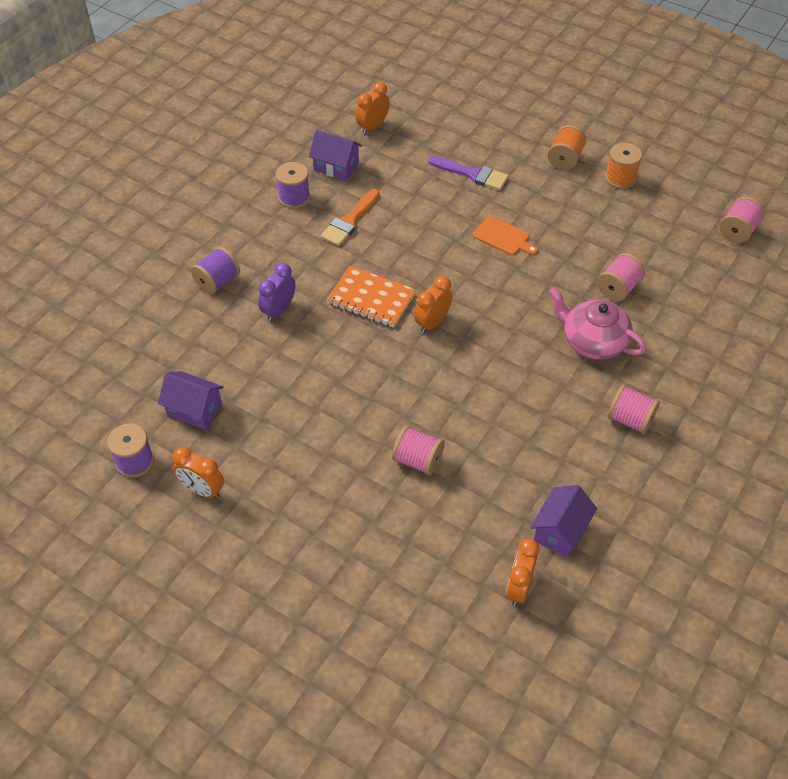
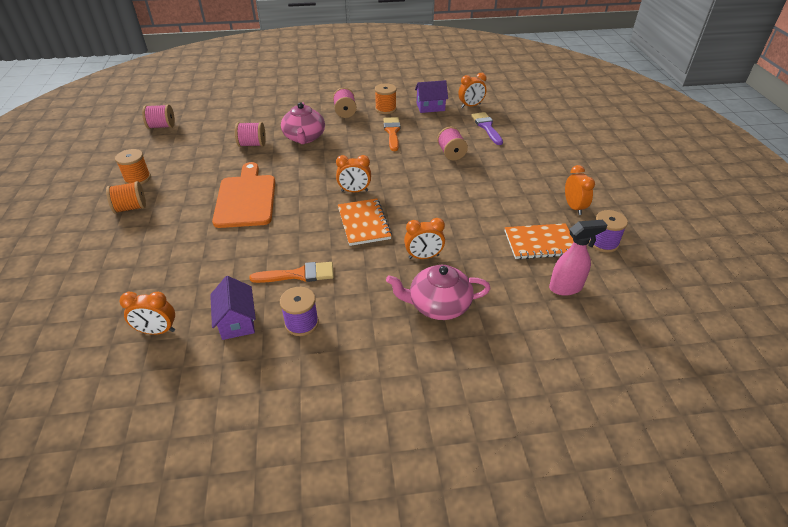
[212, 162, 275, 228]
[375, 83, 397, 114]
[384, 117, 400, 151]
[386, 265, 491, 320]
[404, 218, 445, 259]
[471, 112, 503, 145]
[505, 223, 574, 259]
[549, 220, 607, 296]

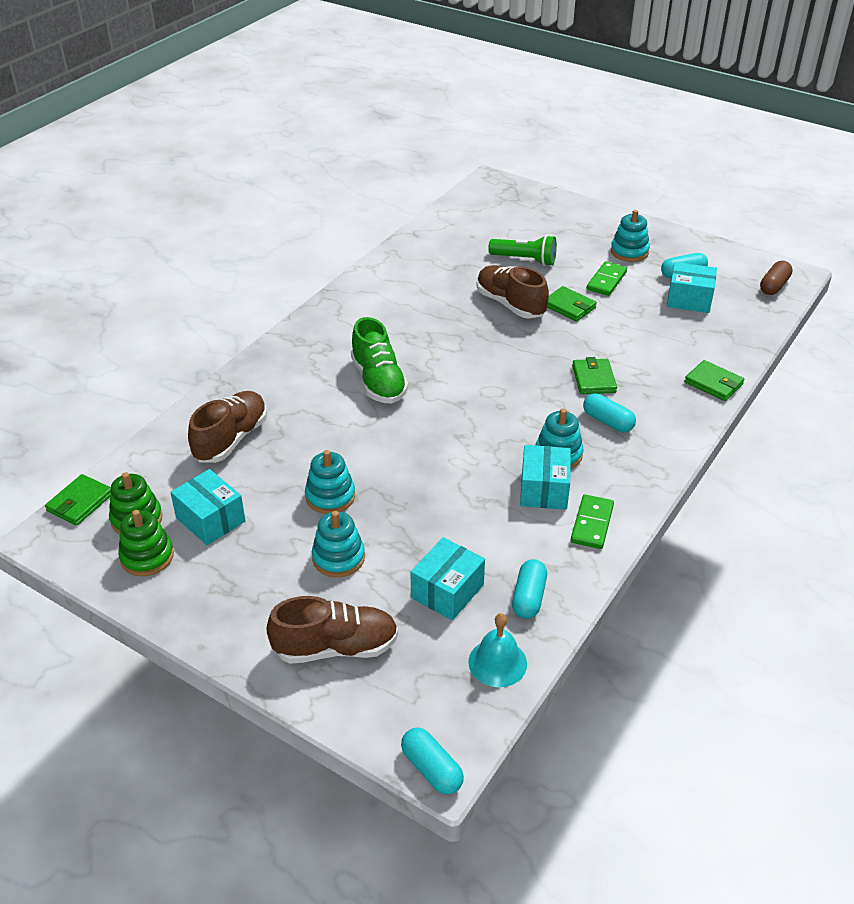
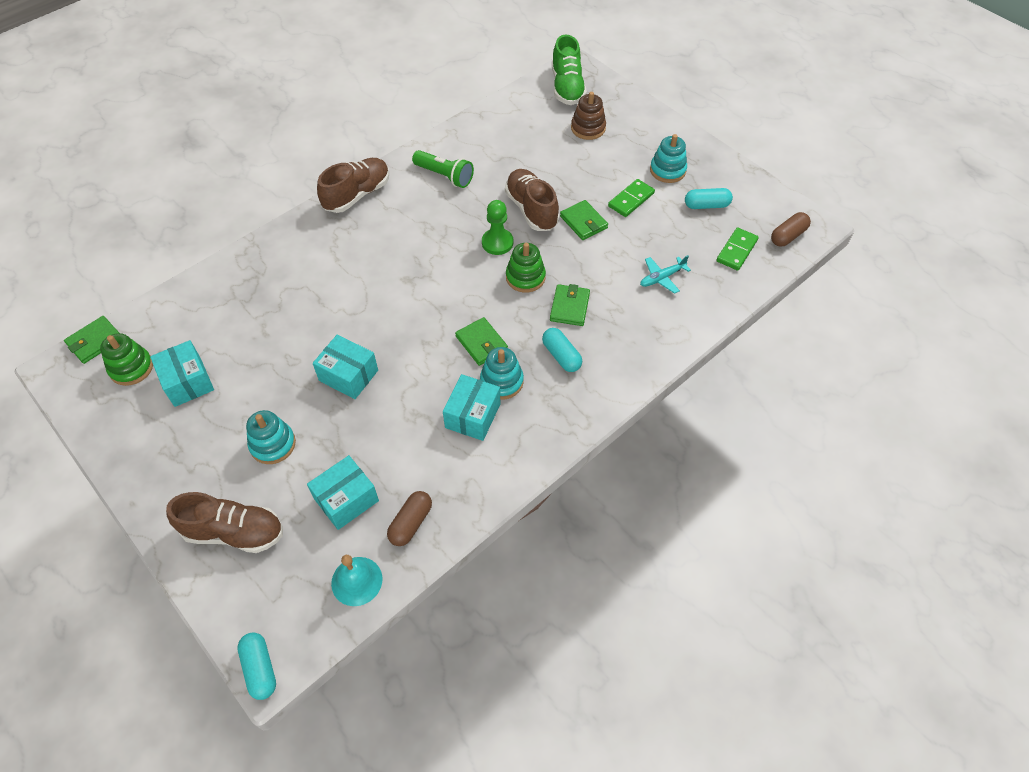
[313, 334, 378, 399]
[317, 158, 389, 213]
[387, 491, 432, 546]
[412, 150, 474, 188]
[455, 317, 508, 366]
[482, 200, 513, 255]
[506, 243, 546, 293]
[552, 35, 587, 105]
[571, 92, 606, 140]
[640, 255, 691, 294]
[716, 228, 759, 271]
[305, 450, 355, 514] (first image)

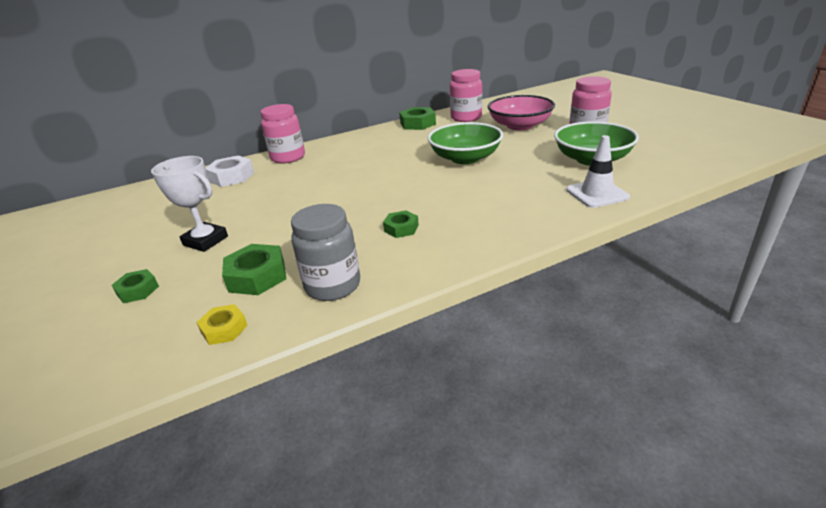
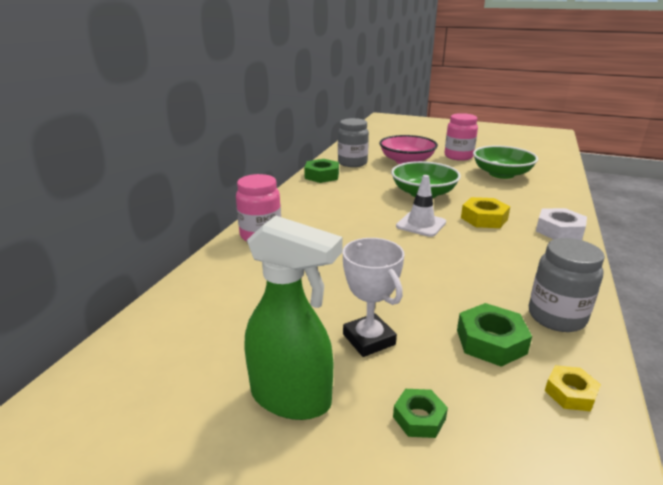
[245, 215, 343, 420]
[338, 118, 369, 167]
[343, 238, 405, 357]
[396, 175, 446, 237]
[461, 197, 510, 228]
[536, 208, 587, 240]
[383, 211, 419, 238] (first image)

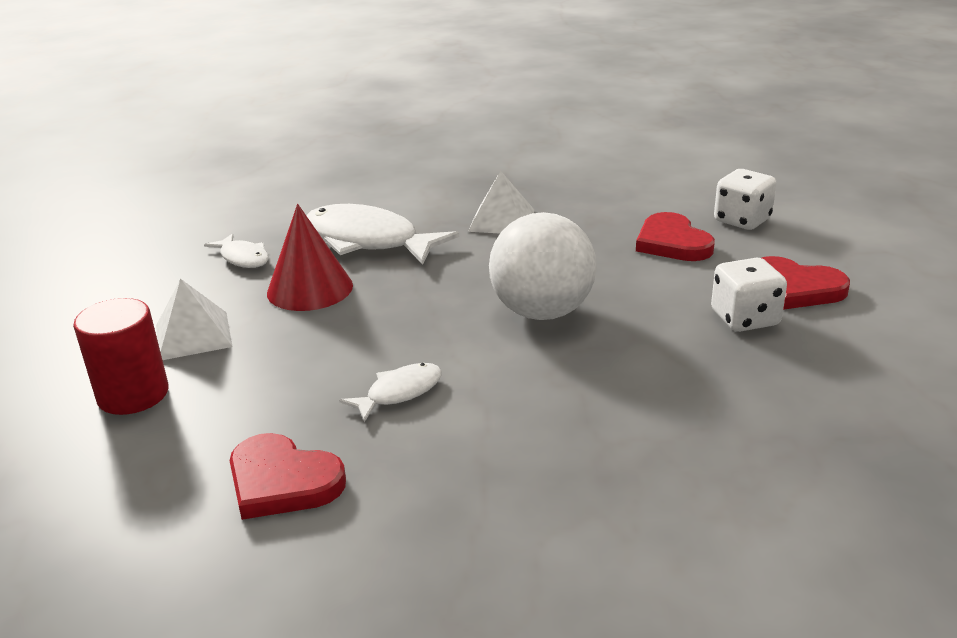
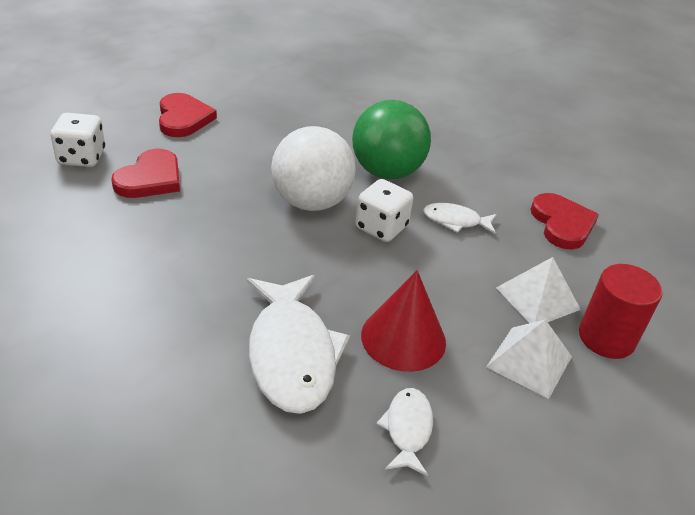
[352, 100, 431, 179]
[355, 179, 413, 242]
[496, 257, 581, 323]

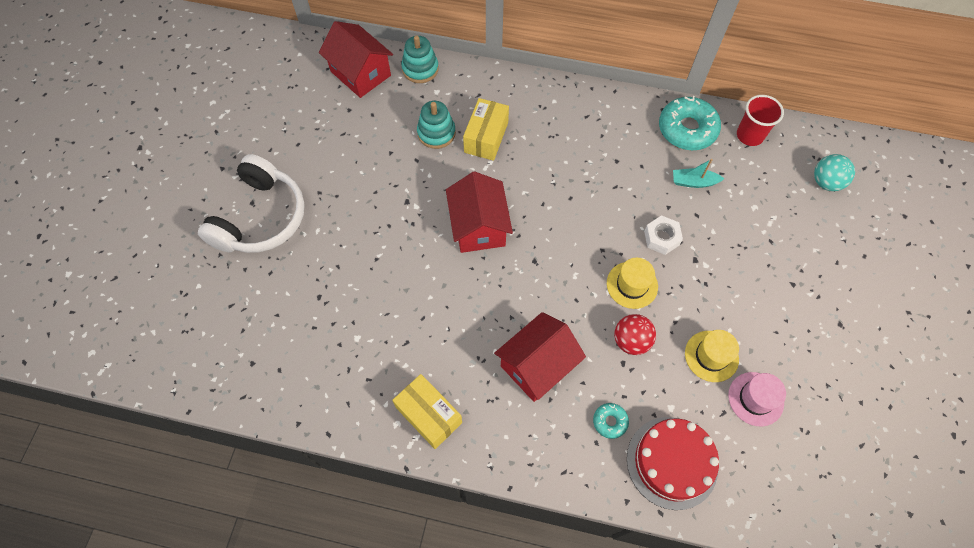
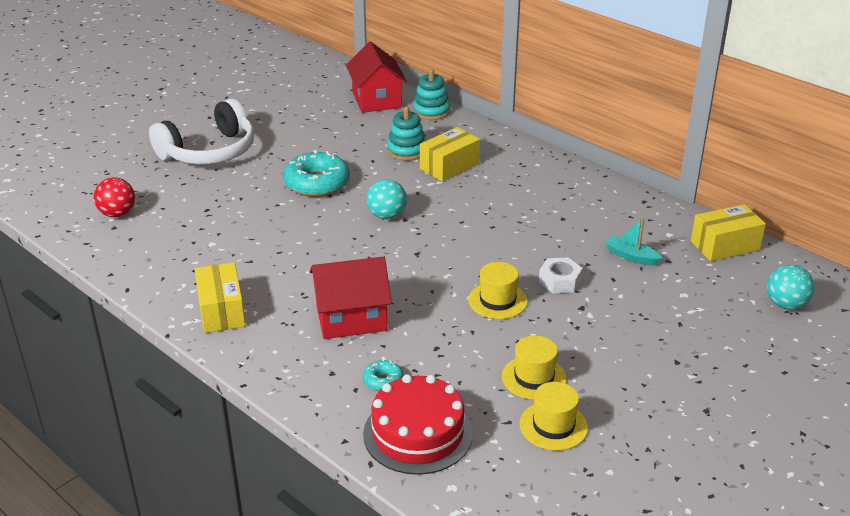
[94, 177, 135, 217]
[283, 150, 350, 197]
[367, 179, 407, 219]
[519, 382, 588, 451]
[691, 204, 766, 261]

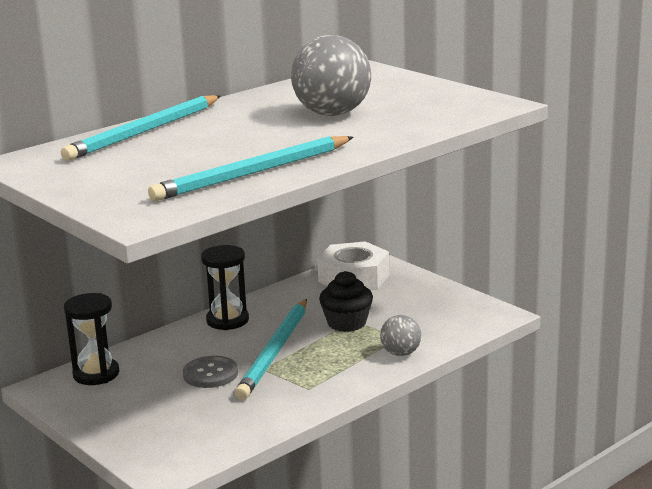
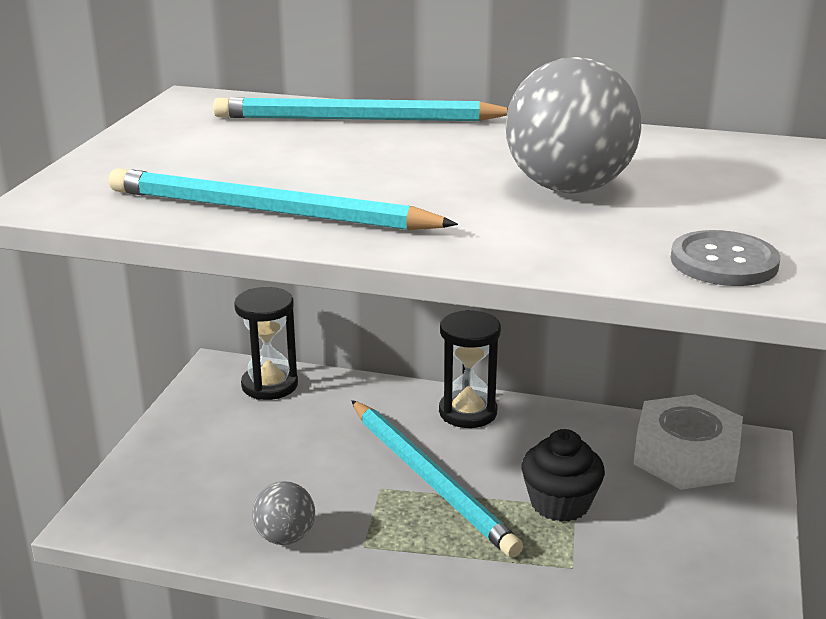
[252, 481, 315, 545]
[351, 400, 523, 558]
[671, 230, 780, 286]

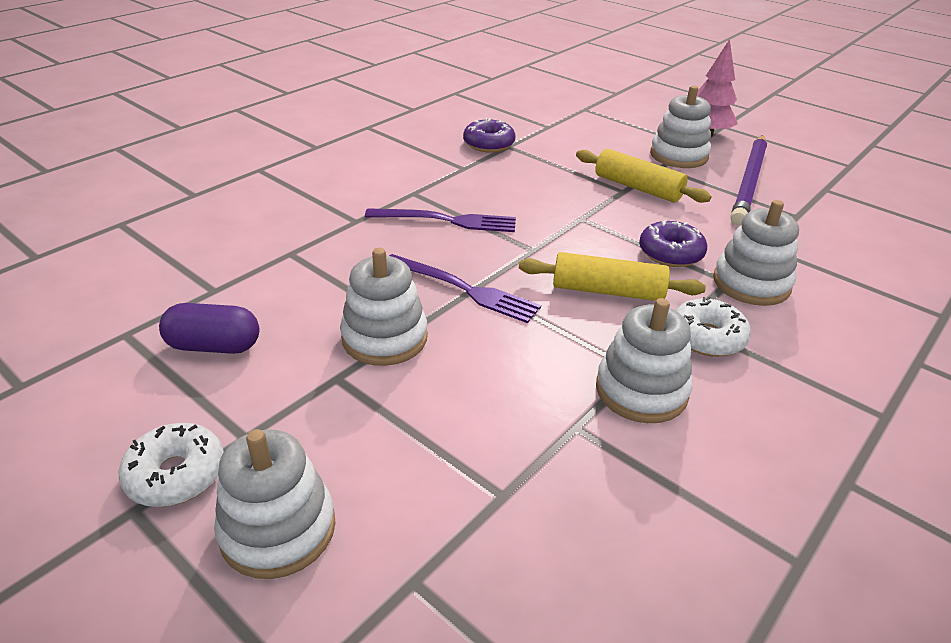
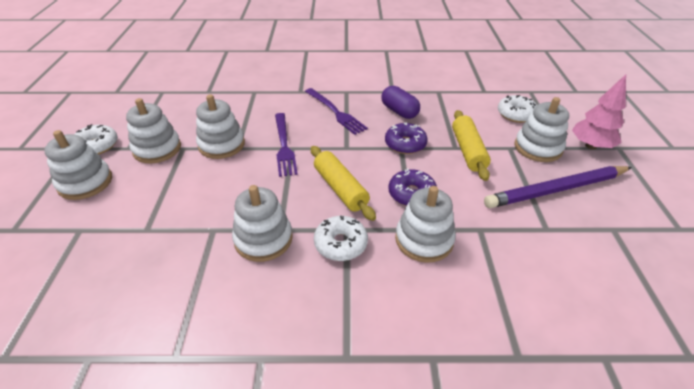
[126, 98, 181, 164]
[381, 86, 420, 119]
[385, 122, 428, 154]
[498, 95, 537, 123]

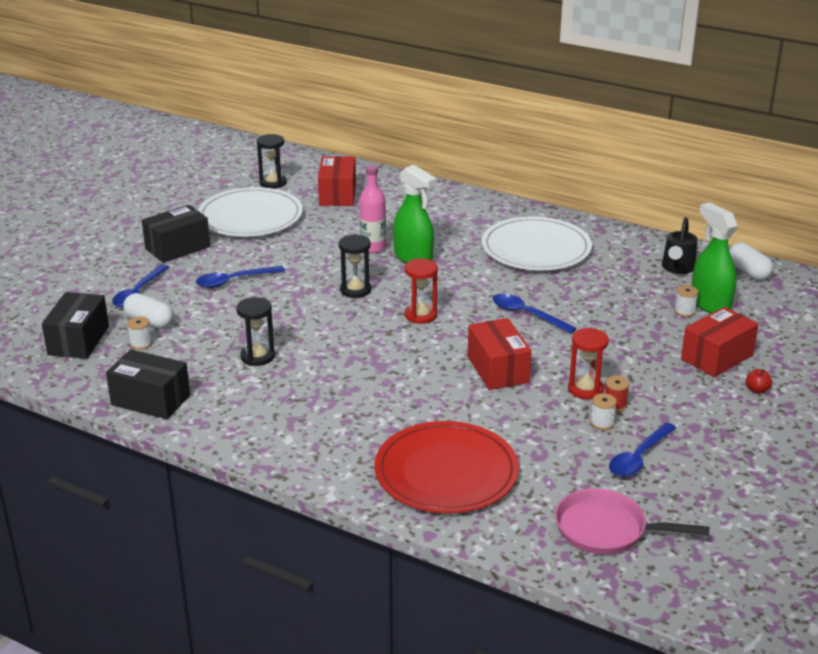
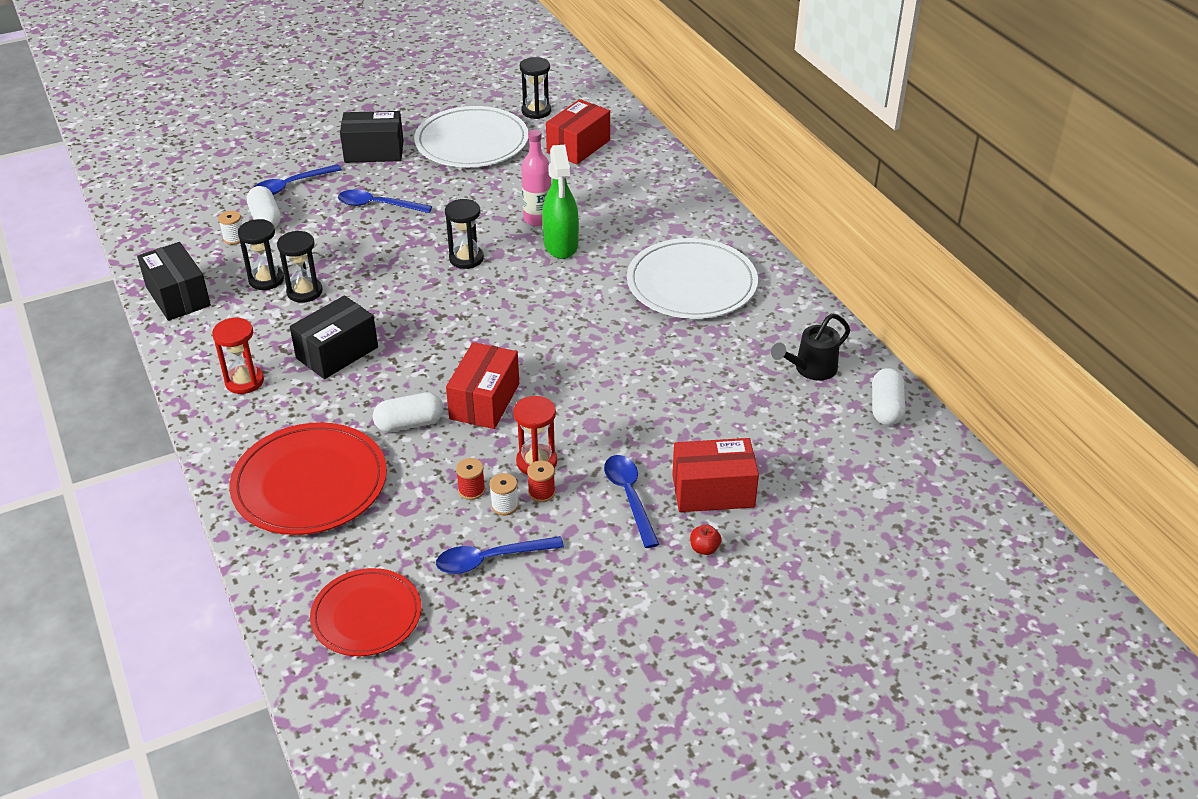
[212, 317, 264, 394]
[238, 219, 284, 290]
[290, 295, 378, 379]
[310, 568, 421, 656]
[373, 392, 444, 432]
[456, 458, 485, 500]
[604, 455, 659, 548]
[674, 285, 698, 317] (first image)
[692, 202, 738, 313] (first image)

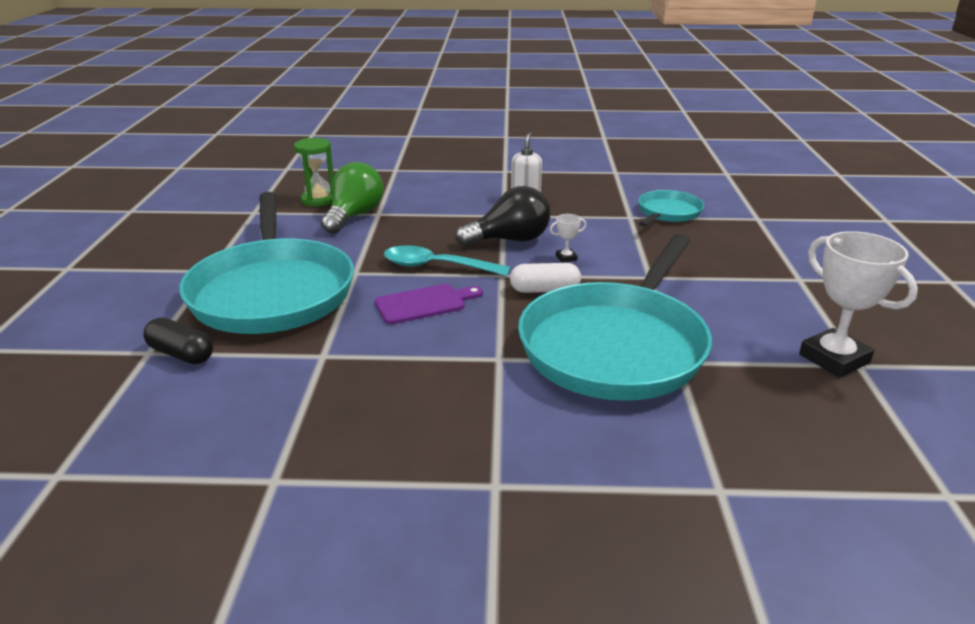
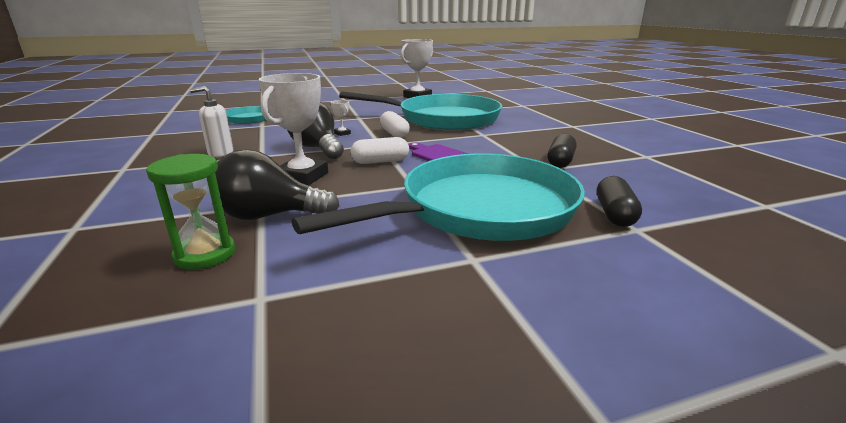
[215, 150, 339, 220]
[259, 73, 328, 186]
[351, 137, 409, 164]
[547, 134, 577, 168]

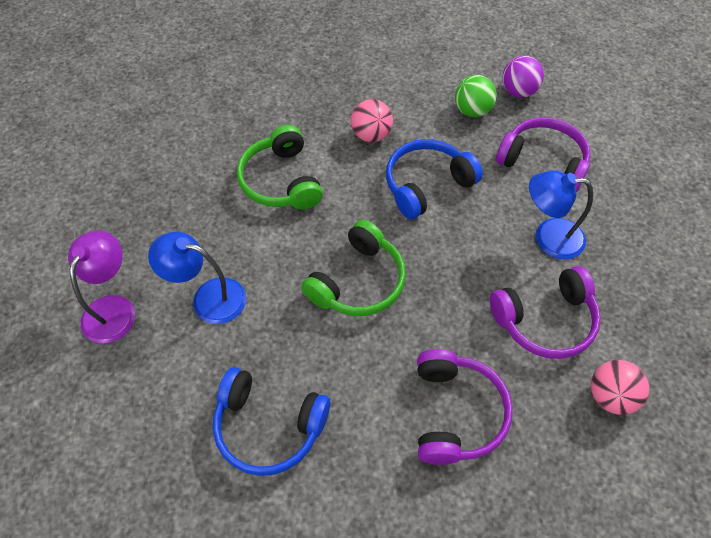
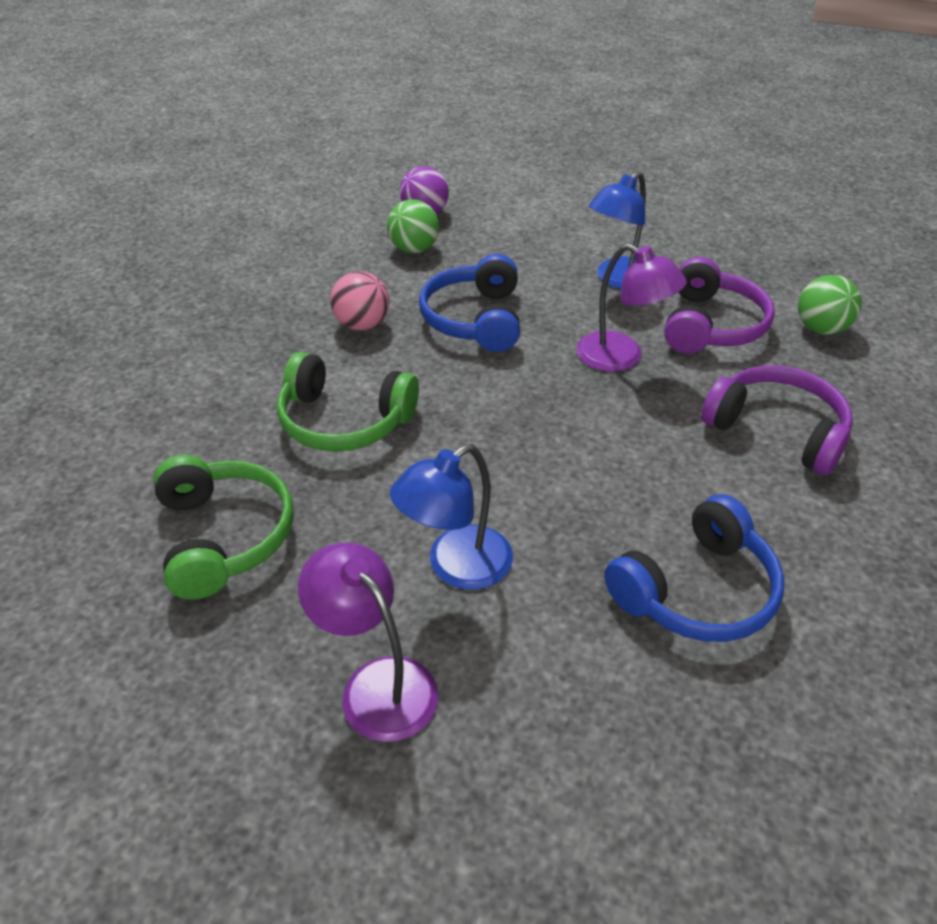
[153, 455, 294, 599]
[576, 244, 687, 372]
[798, 275, 862, 335]
[496, 117, 591, 192] (first image)

